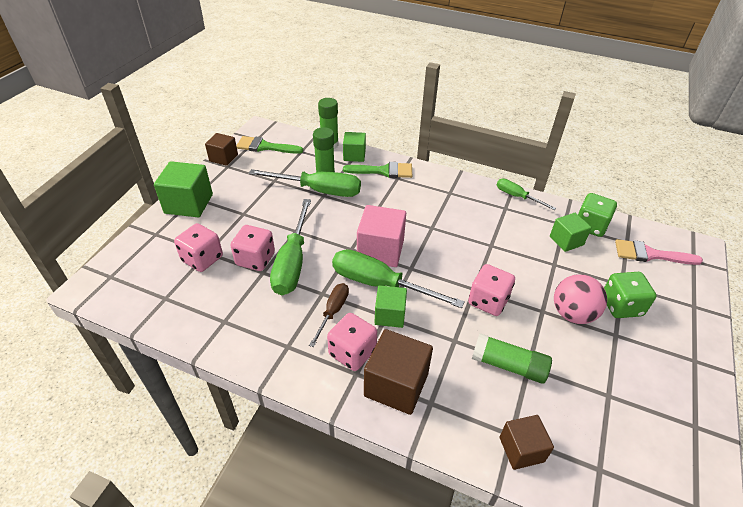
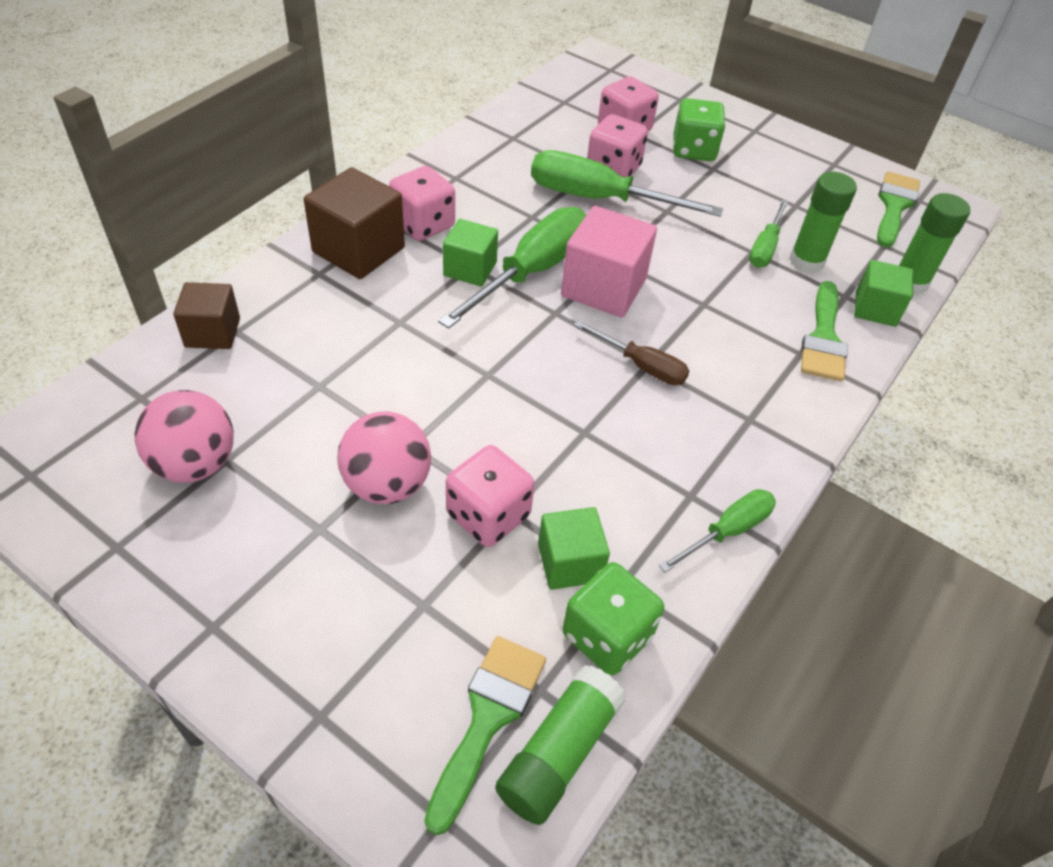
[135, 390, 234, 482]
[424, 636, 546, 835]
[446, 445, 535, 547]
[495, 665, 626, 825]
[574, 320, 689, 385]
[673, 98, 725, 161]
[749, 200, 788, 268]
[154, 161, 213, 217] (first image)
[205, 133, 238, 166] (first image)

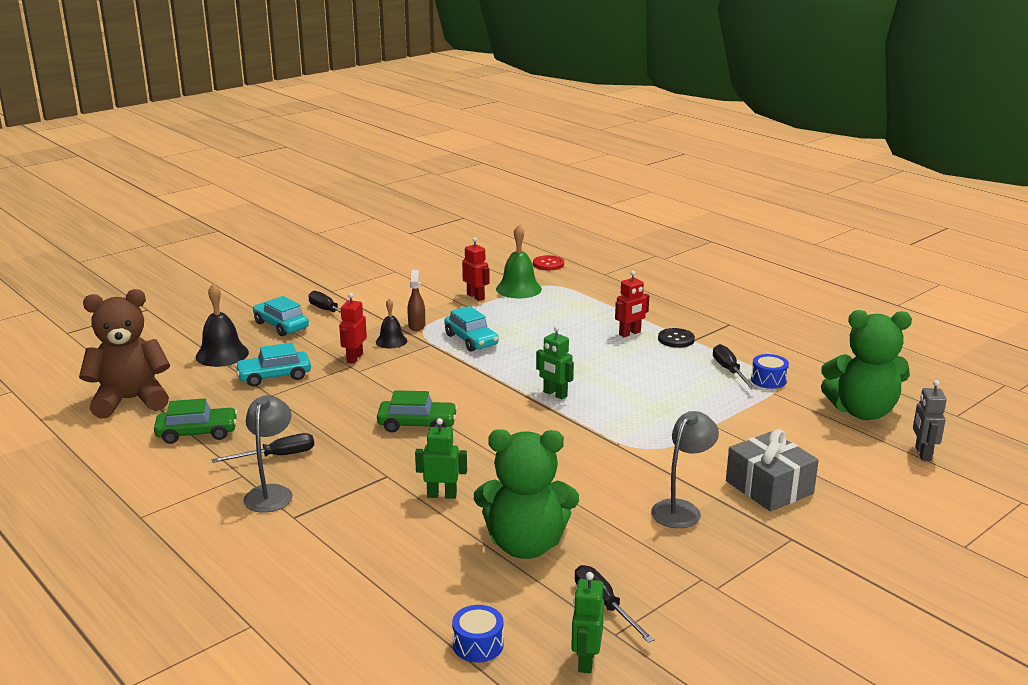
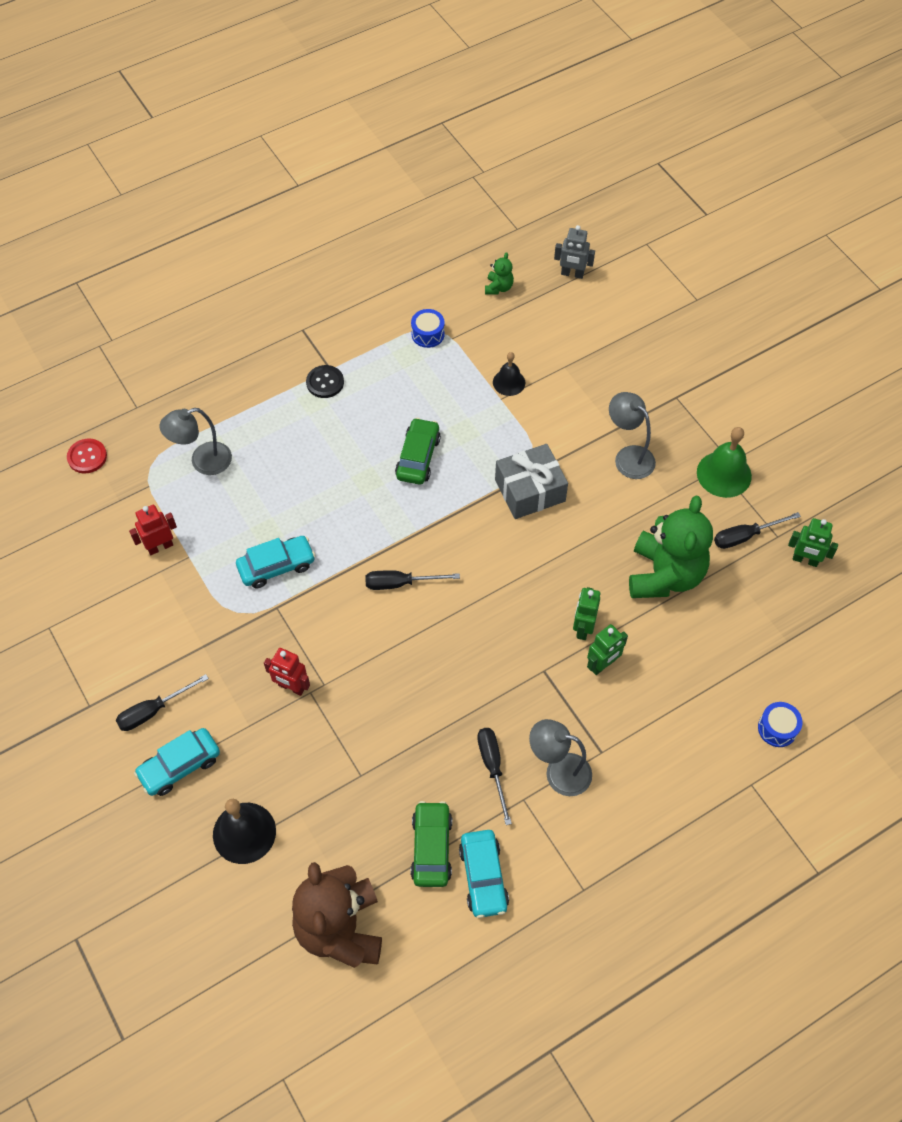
[160, 408, 232, 475]
[365, 570, 460, 590]
[395, 418, 441, 485]
[459, 830, 509, 918]
[485, 252, 514, 294]
[493, 352, 525, 396]
[495, 444, 568, 519]
[587, 624, 628, 675]
[697, 427, 752, 498]
[758, 702, 802, 747]
[407, 270, 425, 331] (first image)
[615, 270, 649, 337] (first image)

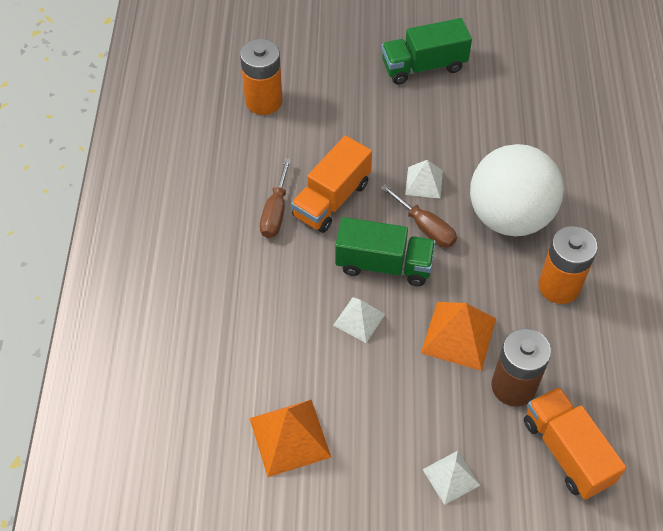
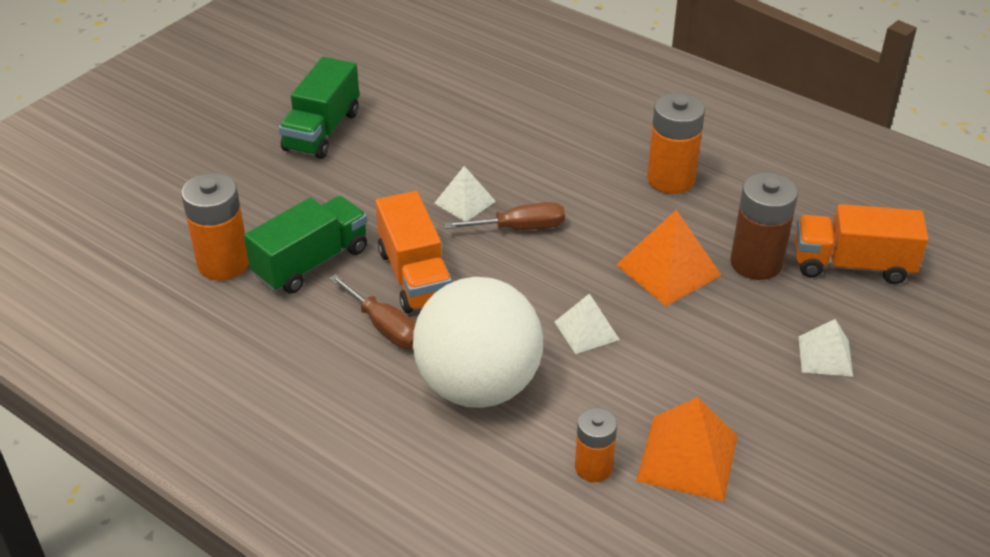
[244, 196, 367, 294]
[413, 277, 543, 408]
[575, 408, 617, 482]

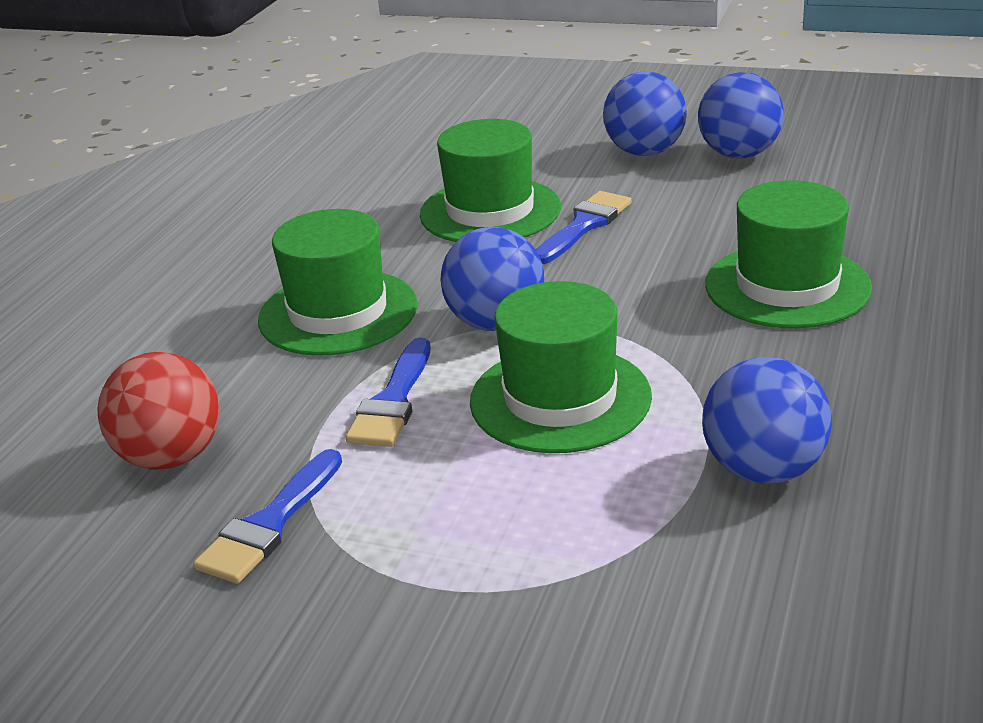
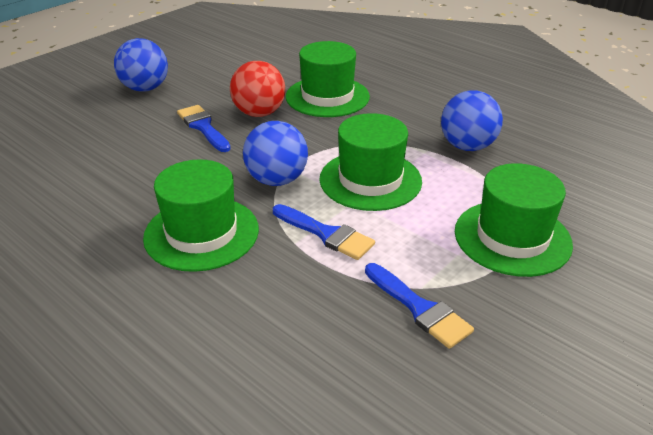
[230, 61, 285, 117]
[455, 163, 573, 277]
[698, 72, 784, 158] (first image)

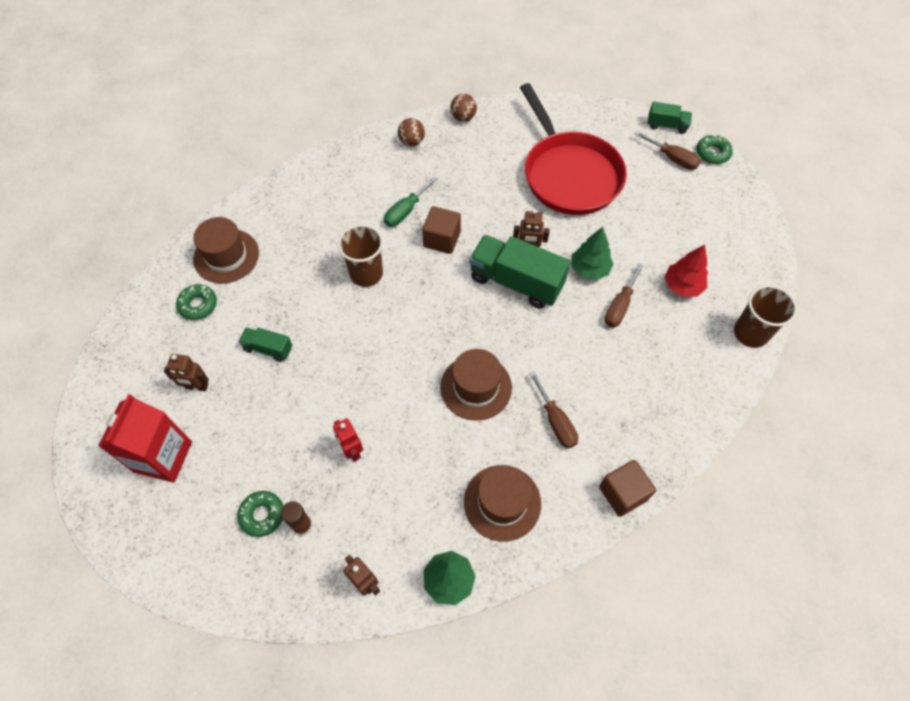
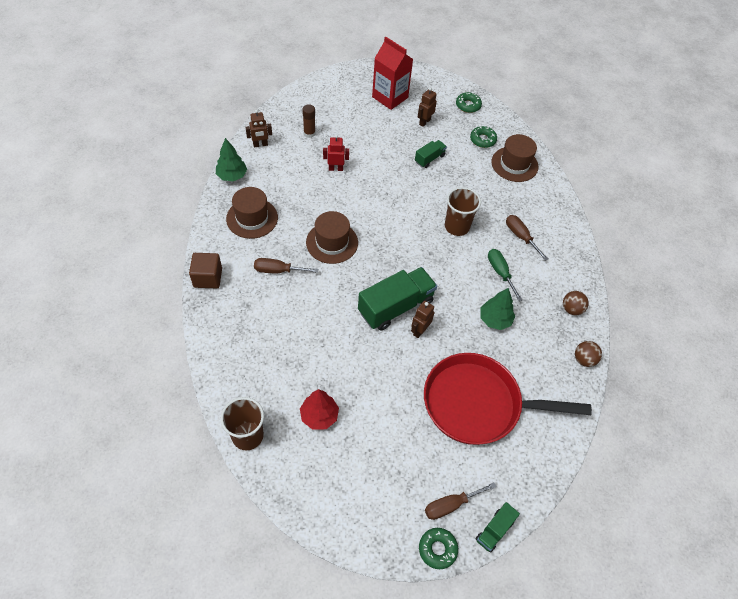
[456, 92, 482, 113]
[480, 288, 515, 330]
[506, 215, 548, 261]
[422, 206, 461, 254] (first image)

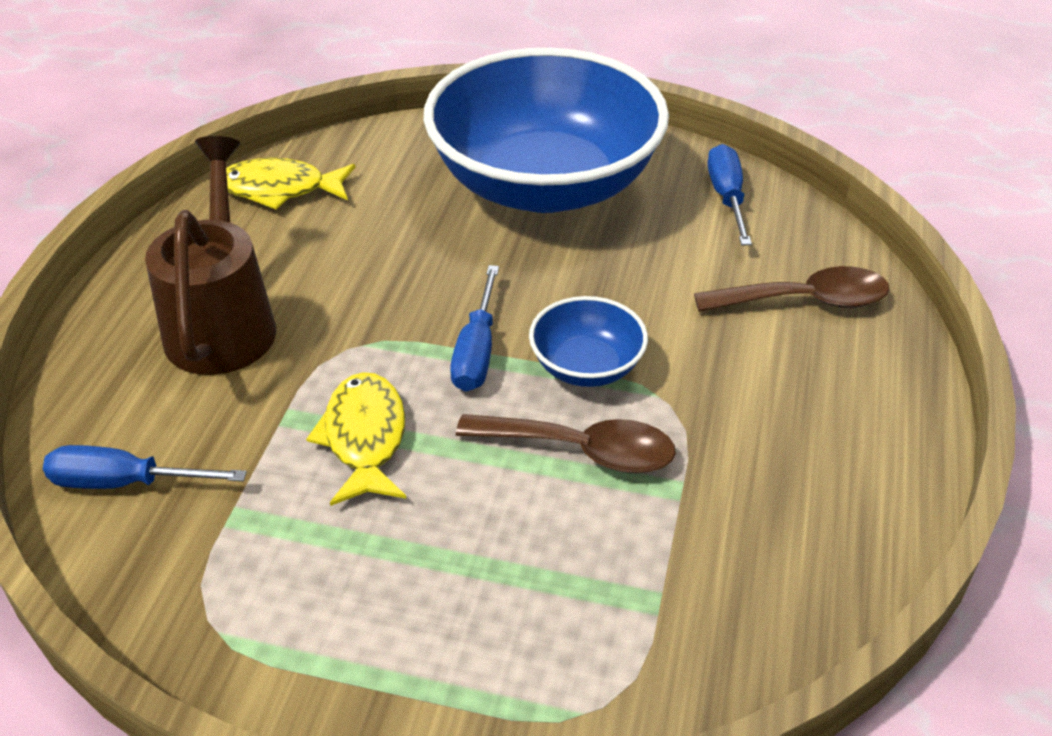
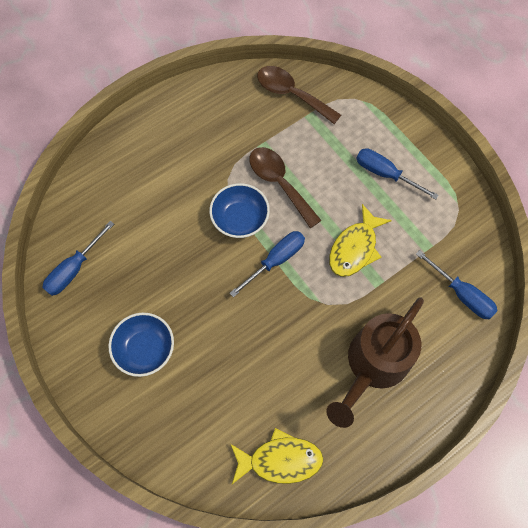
[109, 313, 174, 377]
[231, 428, 323, 484]
[257, 66, 341, 124]
[356, 148, 439, 199]

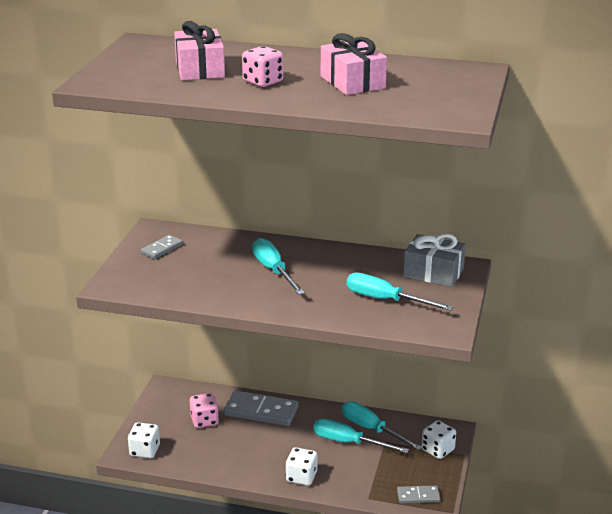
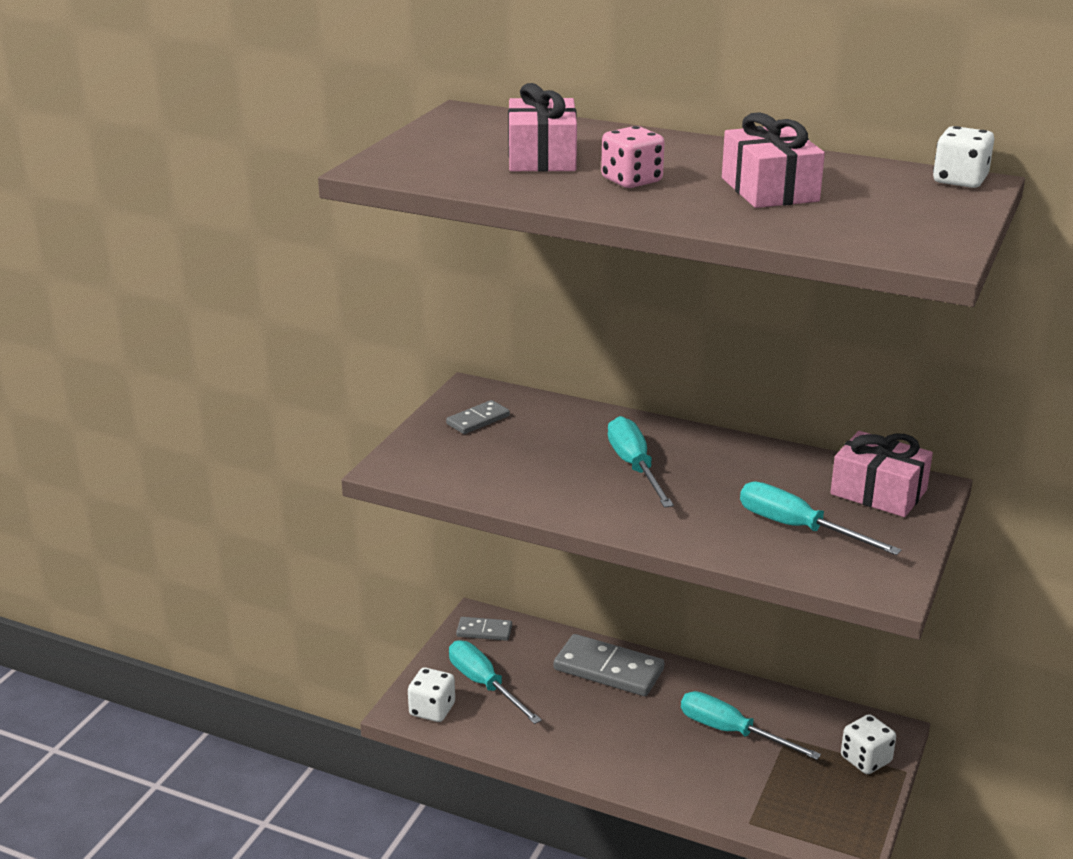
[449, 640, 542, 724]
[456, 617, 512, 641]
[830, 431, 933, 517]
[933, 126, 994, 188]
[189, 393, 219, 428] (first image)

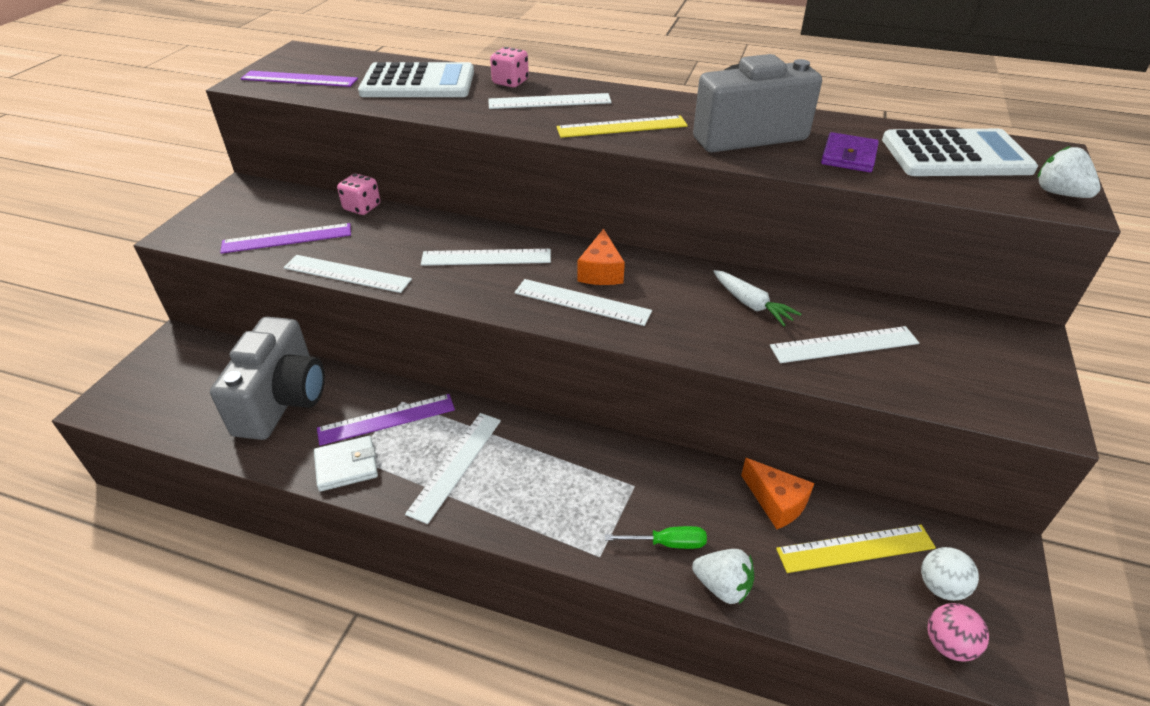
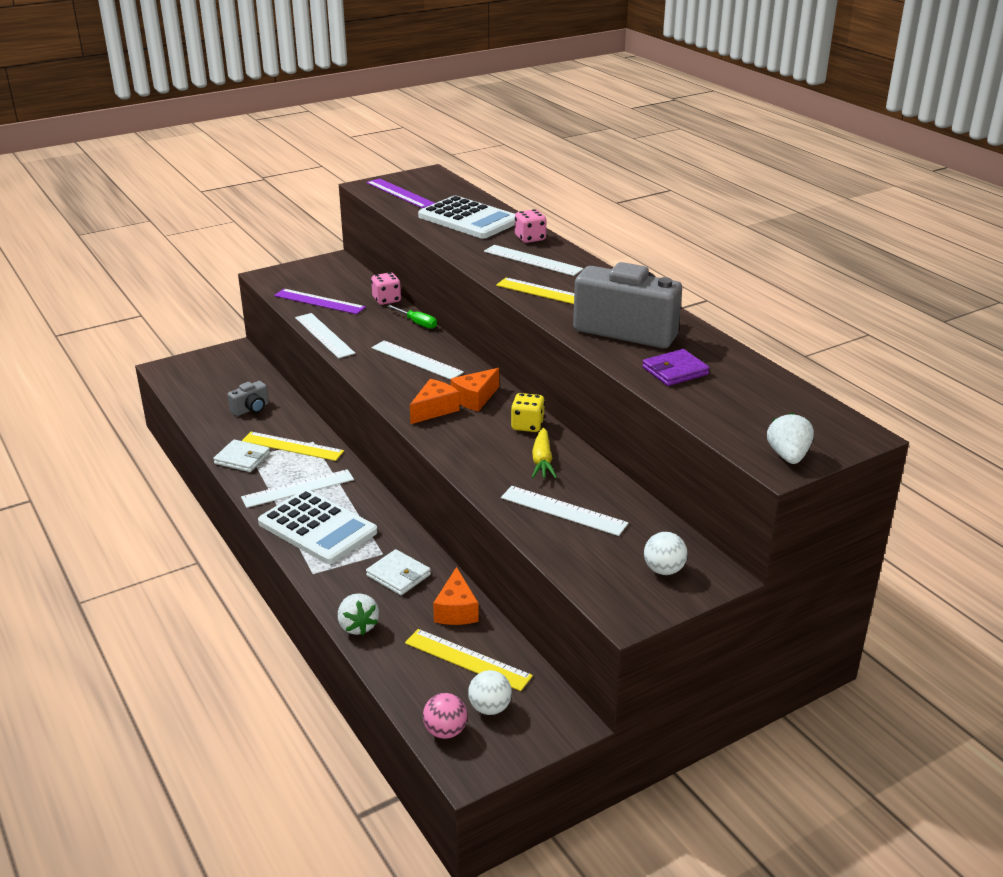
[227, 381, 269, 416]
[242, 432, 344, 461]
[258, 489, 377, 564]
[366, 549, 431, 595]
[387, 305, 437, 329]
[410, 379, 459, 424]
[511, 393, 545, 432]
[532, 427, 557, 478]
[644, 532, 688, 575]

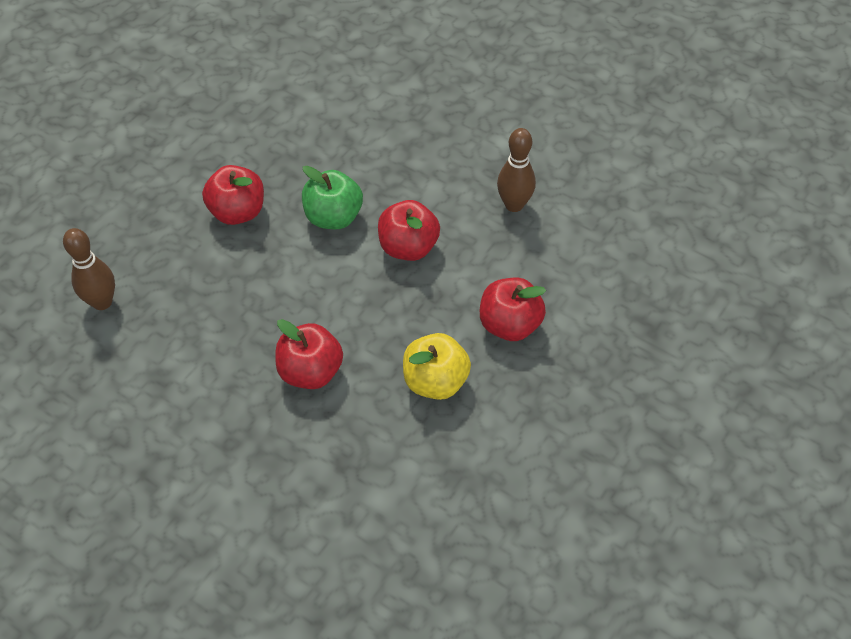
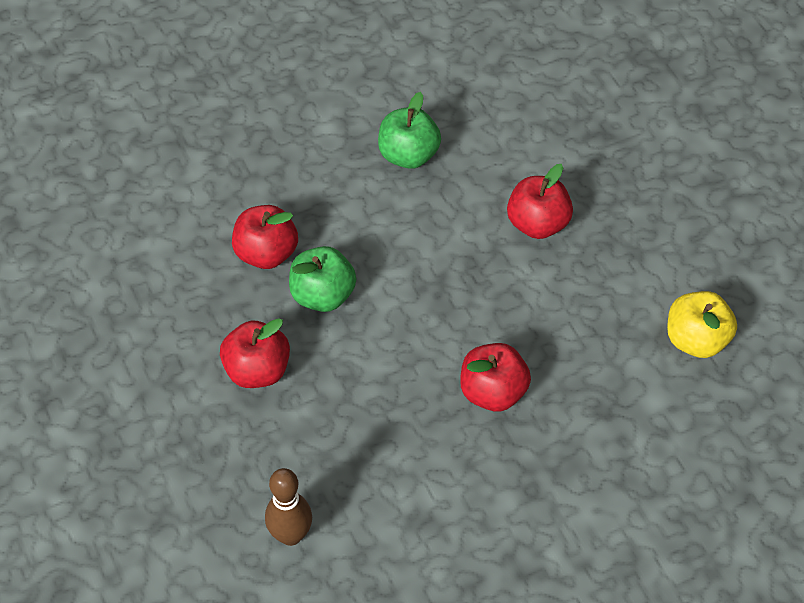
[232, 205, 298, 269]
[378, 92, 441, 169]
[667, 291, 737, 358]

